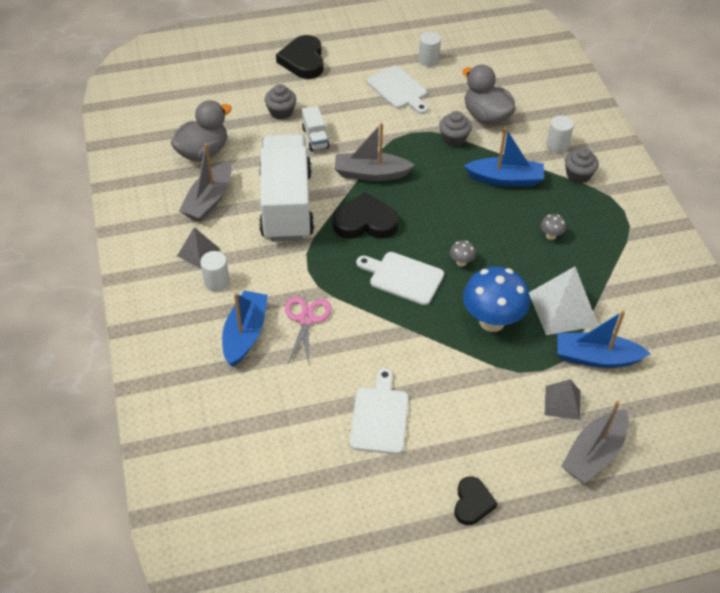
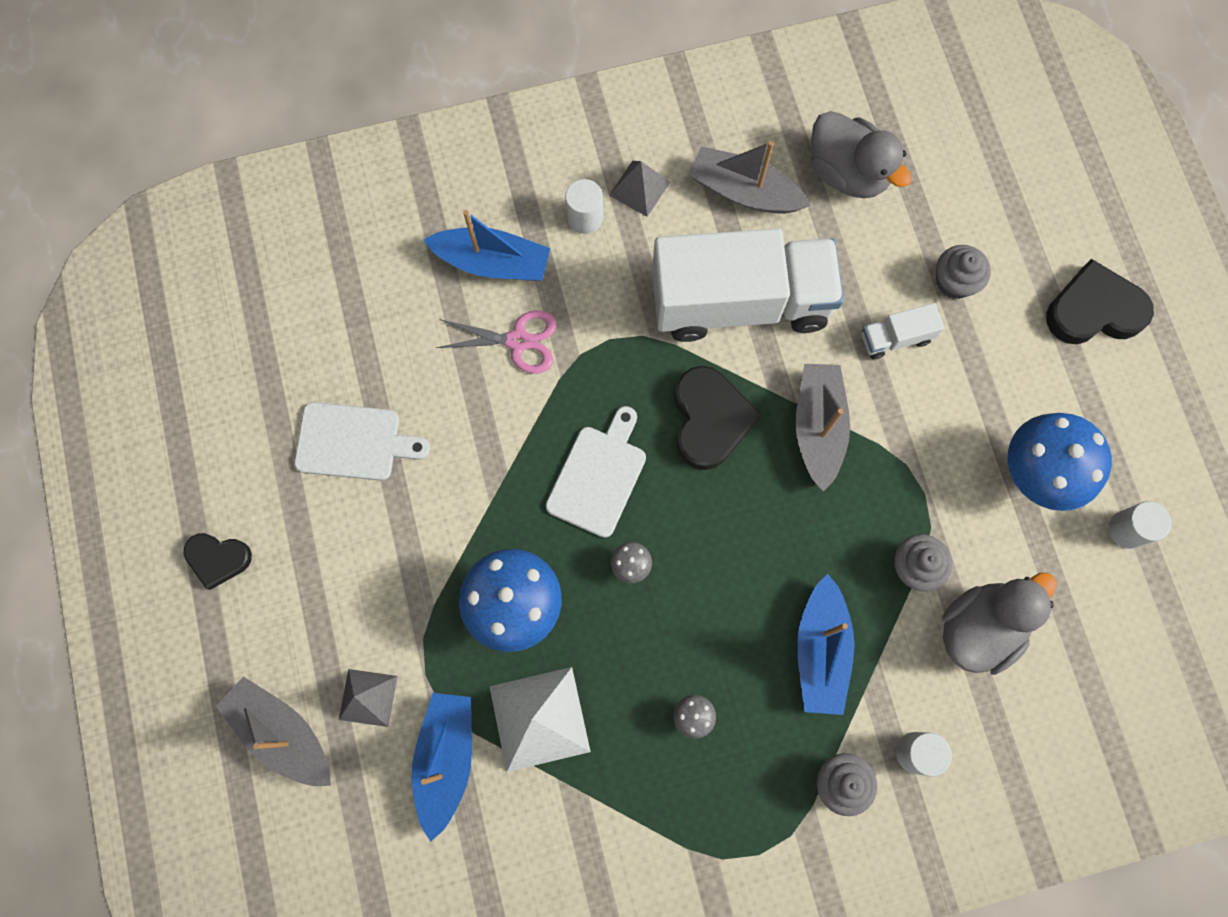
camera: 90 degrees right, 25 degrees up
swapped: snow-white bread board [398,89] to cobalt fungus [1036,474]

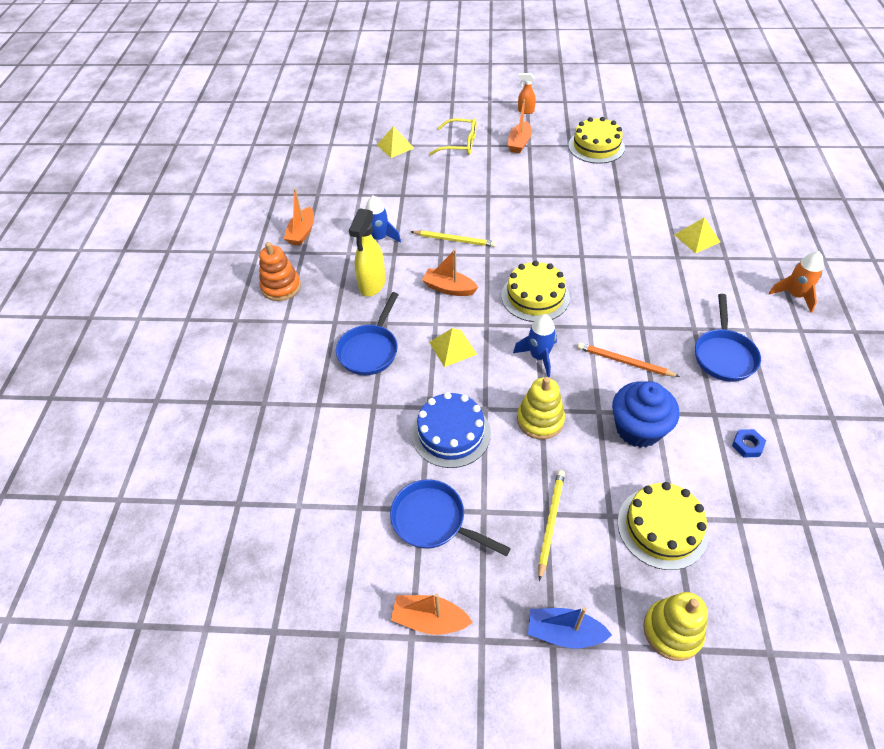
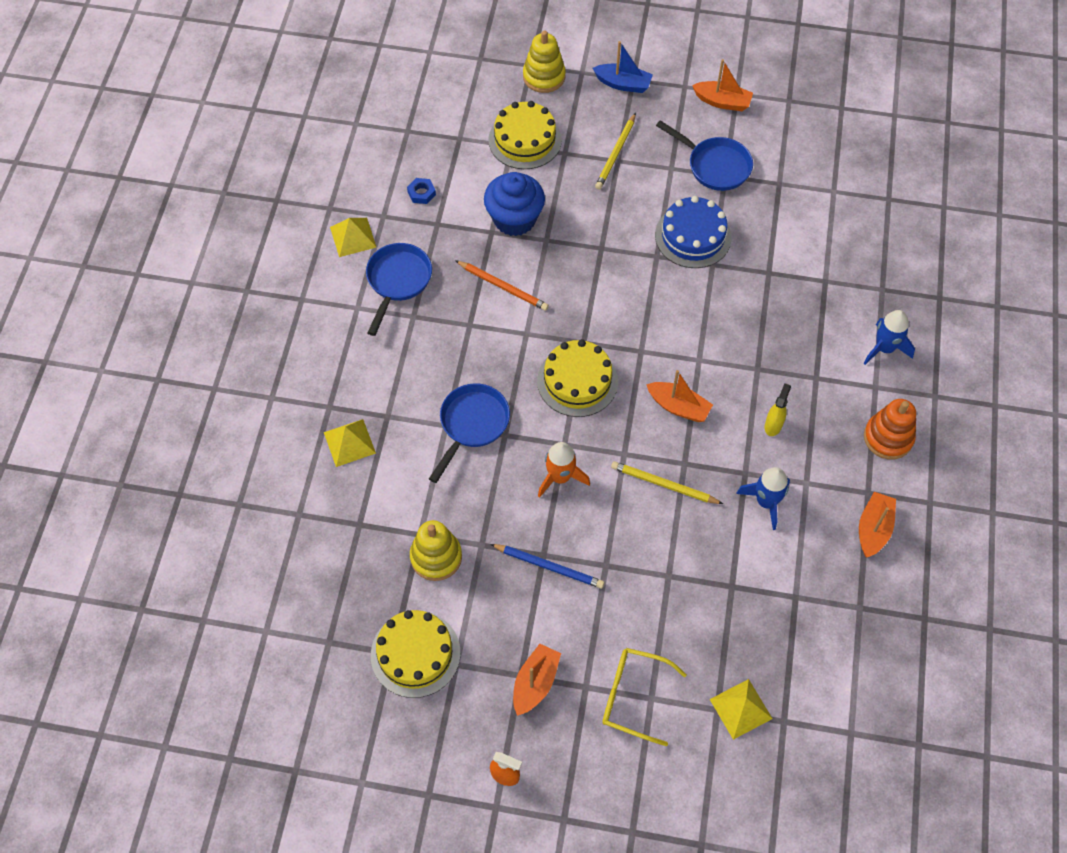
camera: 175 degrees left, 10 degrees up
new: cobalt lead pencil [549,566]
shifted: orange toy rocket [794,295] to [560,477]; cobalt skillet [370,350] to [472,425]; cobalt toy rocket [539,357] to [884,348]; bright yellow pyramid shape [452,348] to [353,237]; bright yellow ring stacker [540,420] to [436,557]
scaled: bright yellow spray cleaner [372,285] = [773,425] x0.55

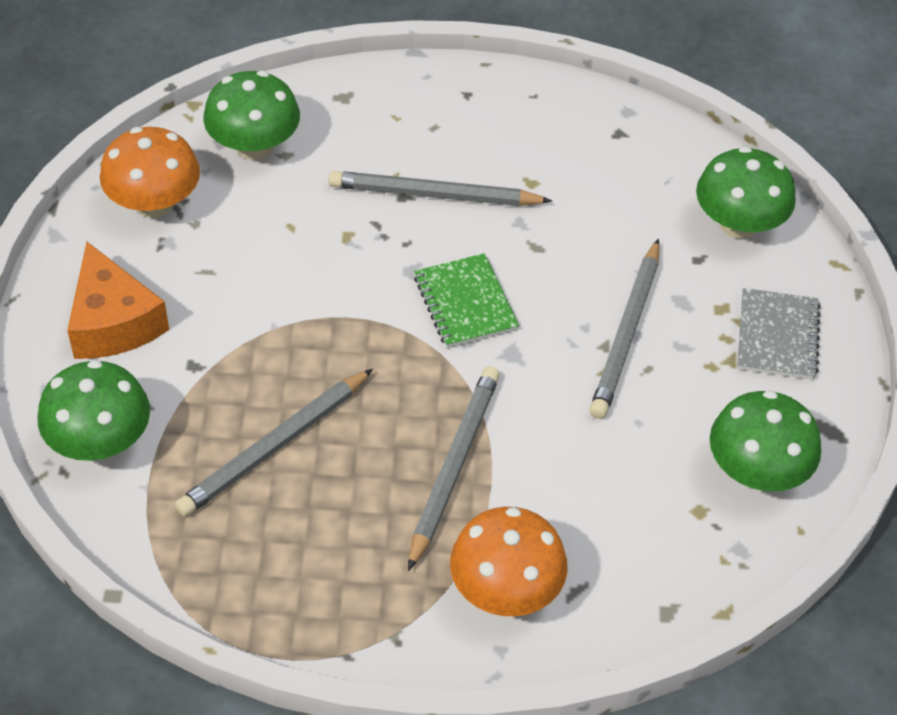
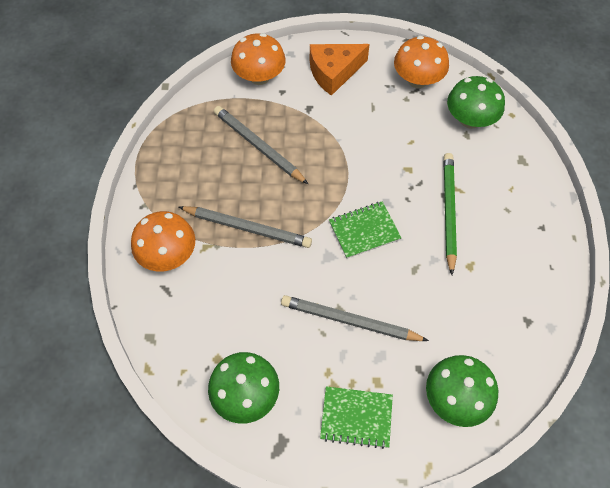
camera: 90 degrees right, 10 degrees up
repainted: ash-grey lead pencil [434,195] to leaf-green lead pencil [448,211]; ash-grey notepad [777,336] to leaf-green notepad [356,417]; leaf-green fungus [100,442] to orange fungus [259,77]

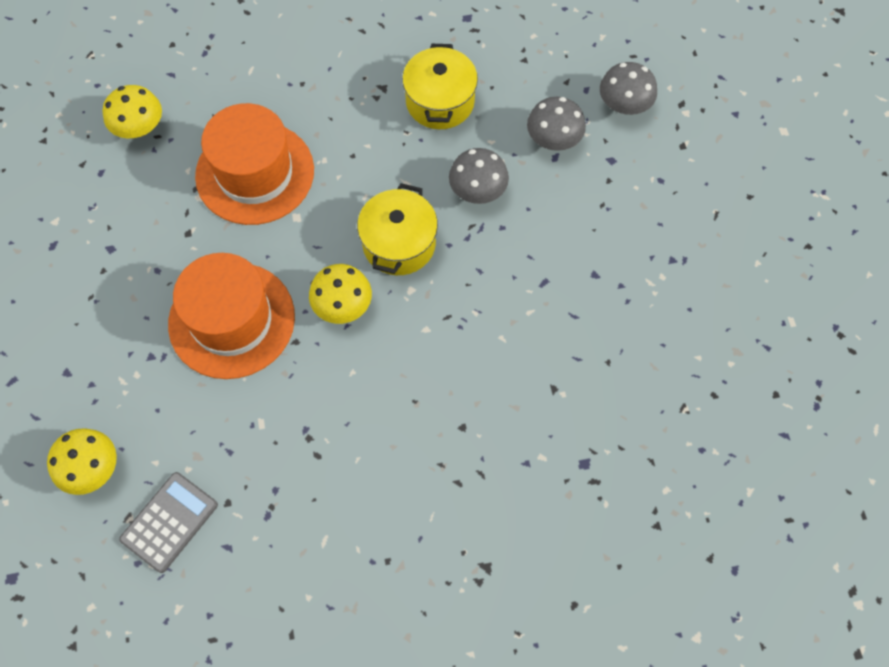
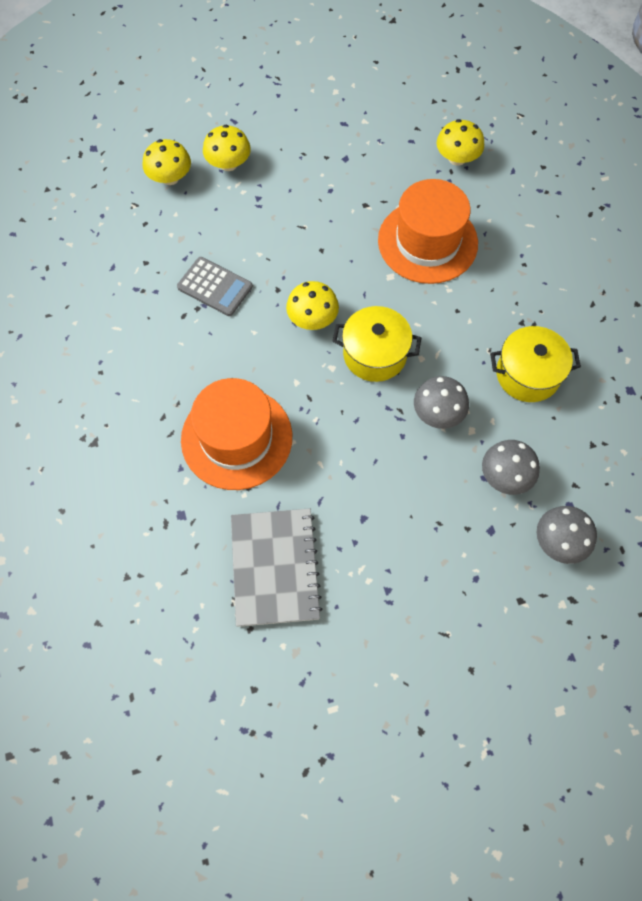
camera: 85 degrees right, 0 degrees up
new: bright yellow fungus [228,164]; ash-grey notepad [275,567]
shifted: orange tall hat [232,320] to [236,438]; ash-grey calculator [169,522] to [215,287]

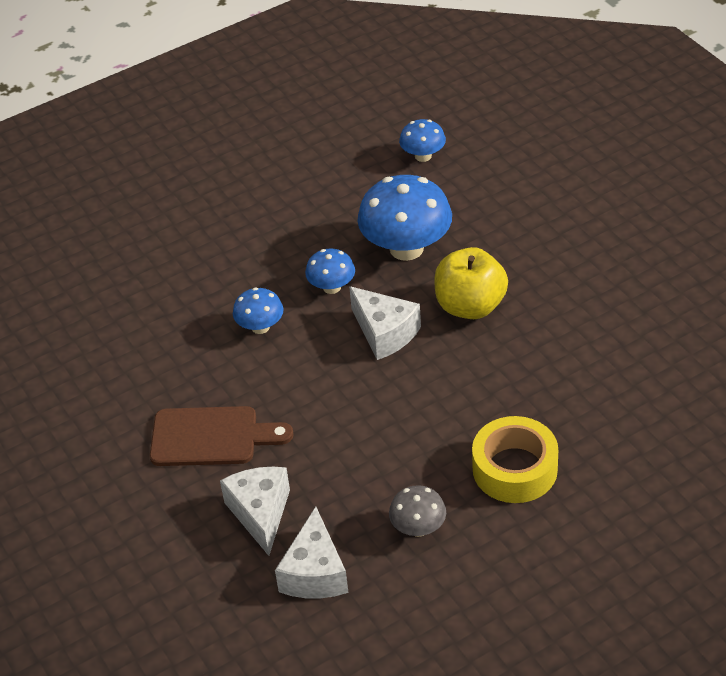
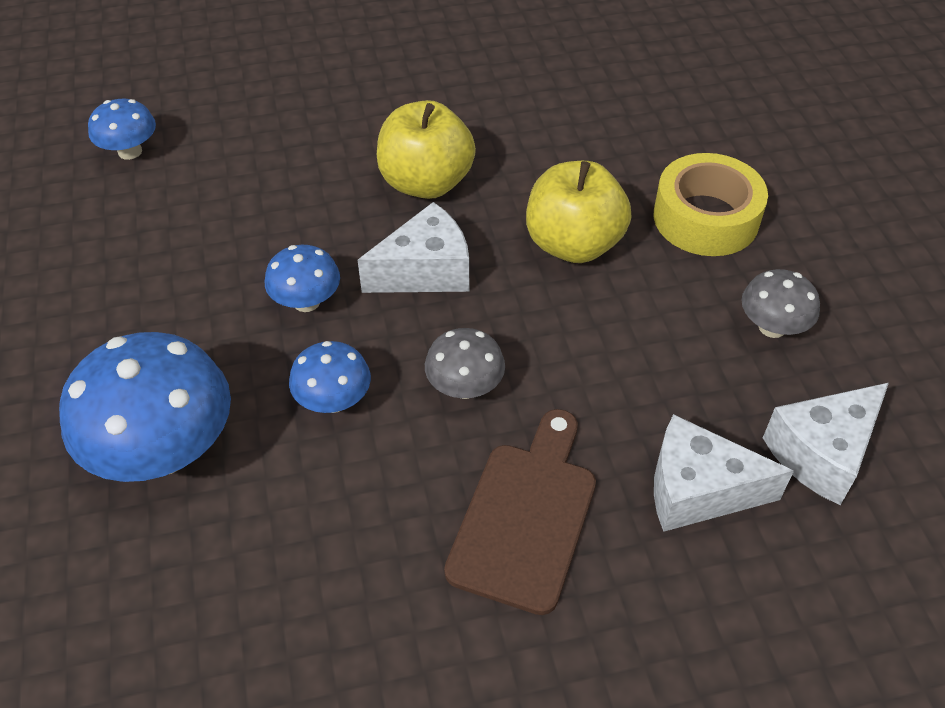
camera: 75 degrees left, 5 degrees up
new: bright yellow toy apple [573,244]; ash-grey fungus [465,387]
shifted: cobalt fungus [406,248] to [164,450]
rotated: snow-white cheese wedge [315,573] = [822,453] 120 degrees clockwise

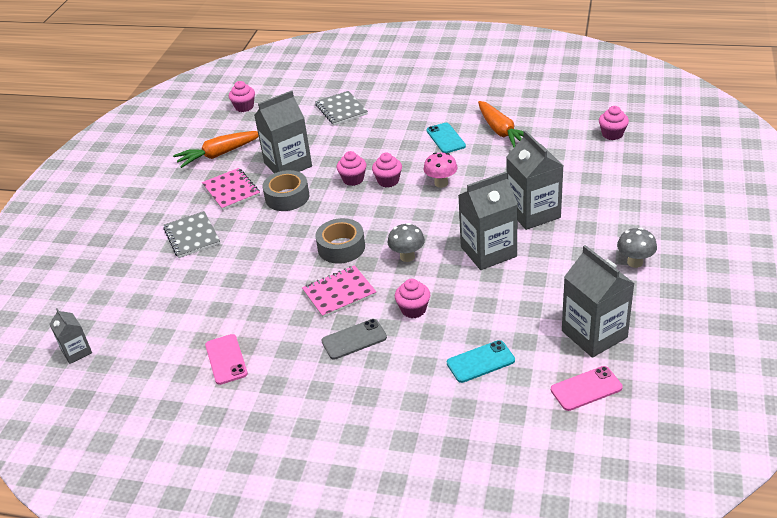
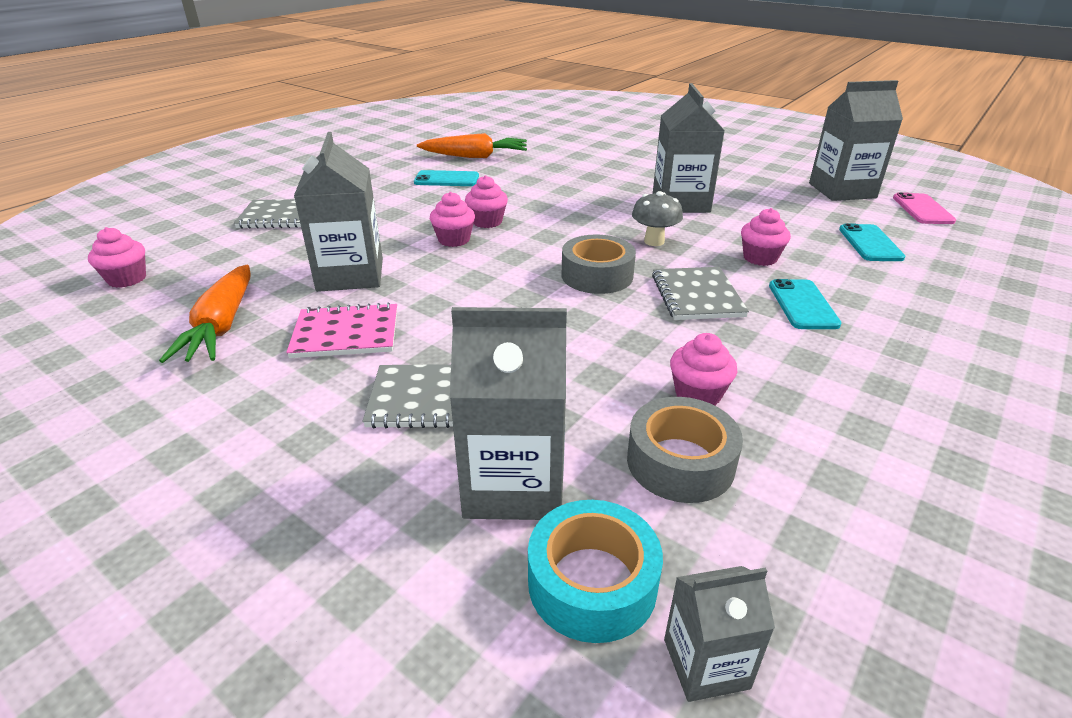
camera: 70 degrees left, 5 degrees down
gone: rosy fungus [441,183]; ash-grey fungus [635,262]; rosy phone [226,359]
new: teal roll of tape [592,582]
shifted: rosy fairy cake [612,134] to [698,394]; ash-grey juice carton [533,213] to [514,483]; ash-grey roll of tape [287,197] to [680,462]
repainted: rosy notepad [339,293] to ash-grey notepad [697,296]; ash-grey phone [354,339] to teal phone [803,305]

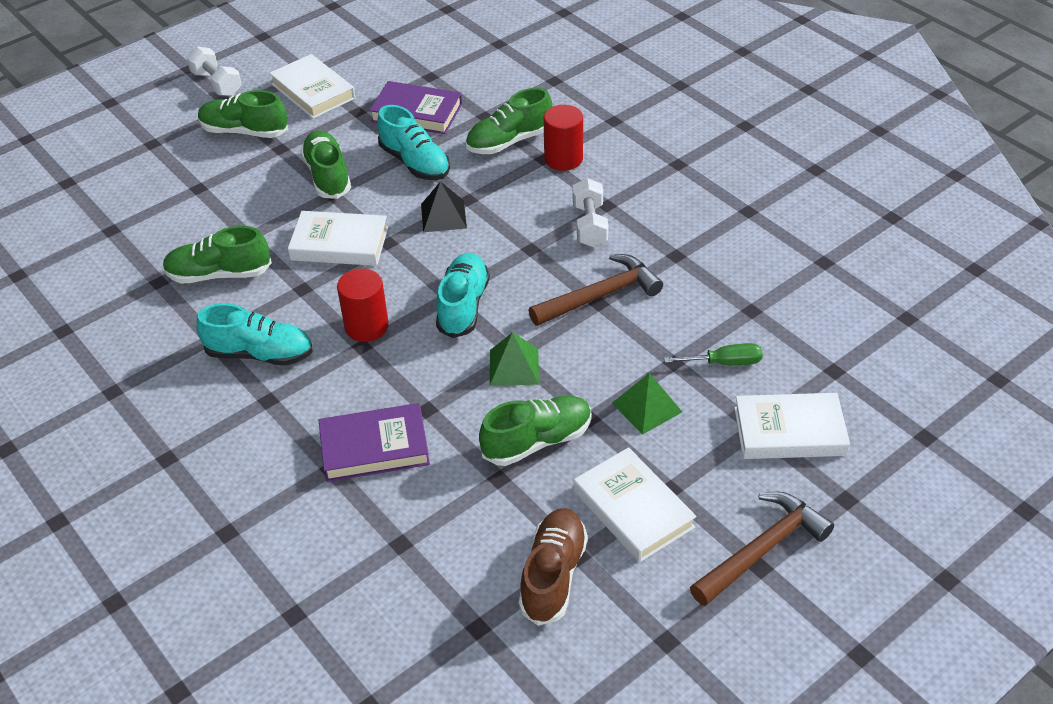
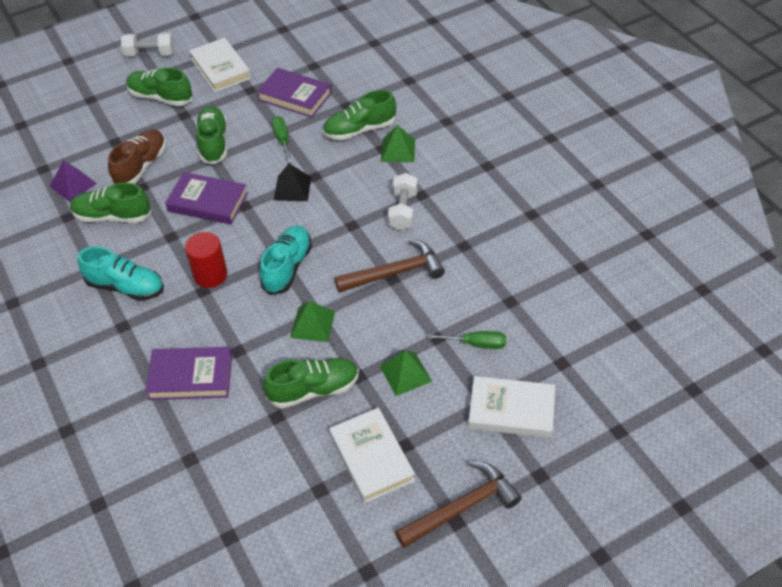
camera: 10 degrees right, 5 degrees up
new: royal purple pyramid shape [73,185]
shifted: russet sneaker [553,575] to [141,166]
swapped: teal sneaker [415,163] to leaf-green flat screwdriver [282,140]; scarlet solid cylinder [563,159] to leaf-green pyramid shape [398,150]
repainted: snow-white hardback [339,244] to royal purple hardback [208,202]
rotated: snow-white free weight [217,84] = [150,54] 60 degrees counterclockwise

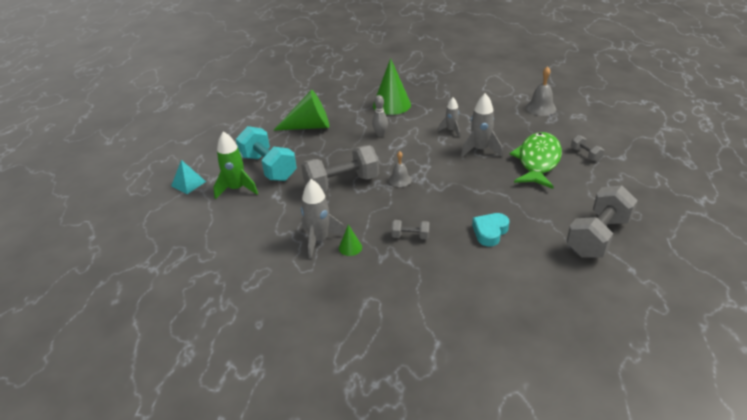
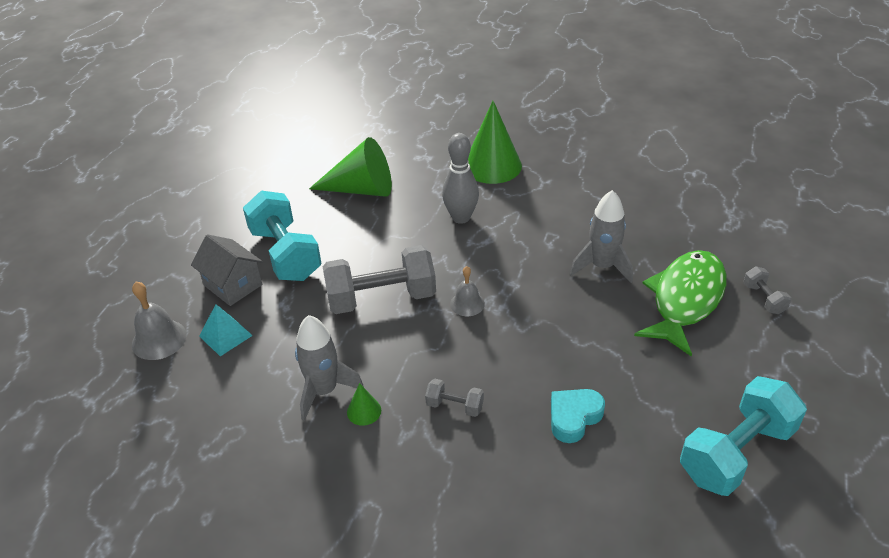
camera: 10 degrees right, 5 degrees up
gone: ash-grey toy rocket [451,130]
shifted: ash-grey school bell [540,108] to [159,339]; teal pyramid shape [188,183] to [225,335]
swapped: leaf-green toy rocket [237,189] to ash-grey cottage [233,285]
repainted: ash-grey free weight [598,237] to teal free weight [736,453]
scaled: ash-grey bowling pin [380,134] = [461,218] x1.52

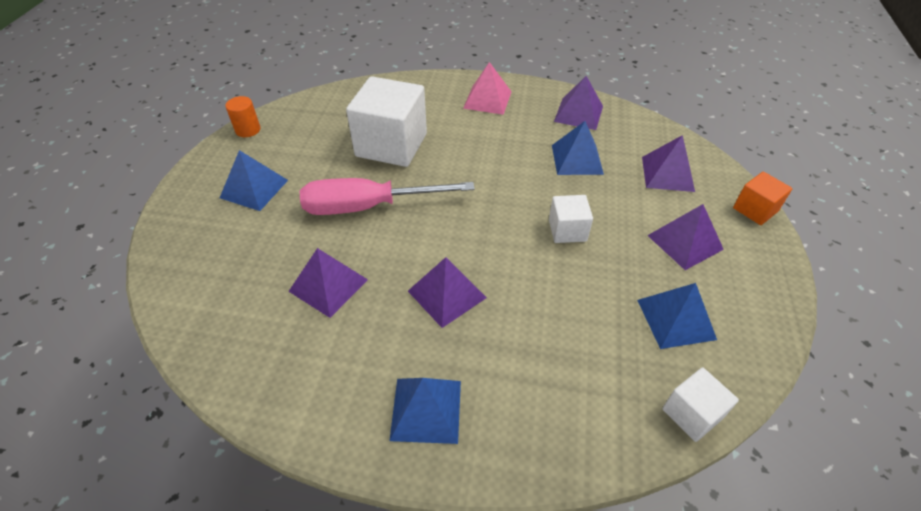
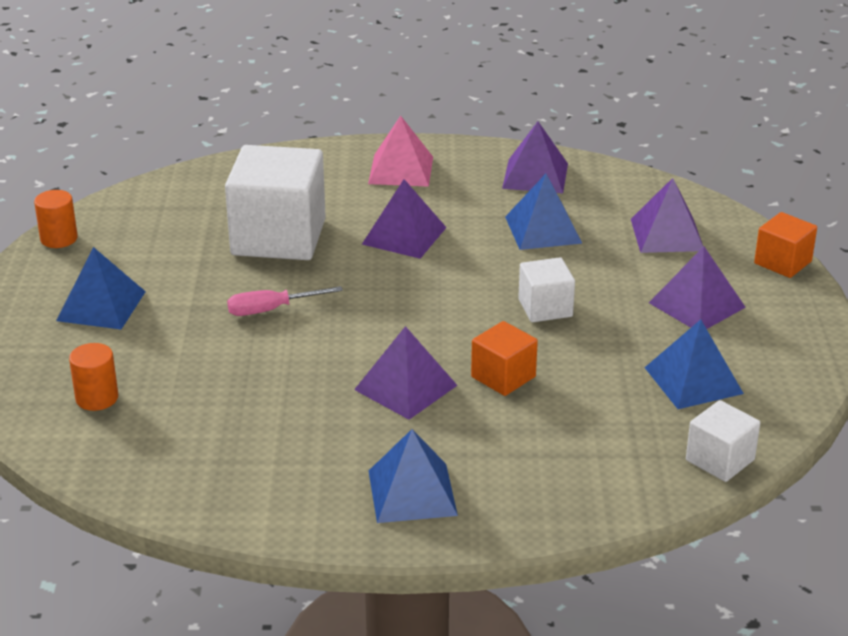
camera: 10 degrees left, 15 degrees down
new: orange solid cube [503,377]; orange solid cylinder [97,398]
shifted: royal purple pyramid shape [328,285] to [404,235]
scaled: rosy flat screwdriver [368,207] = [271,310] x0.50

